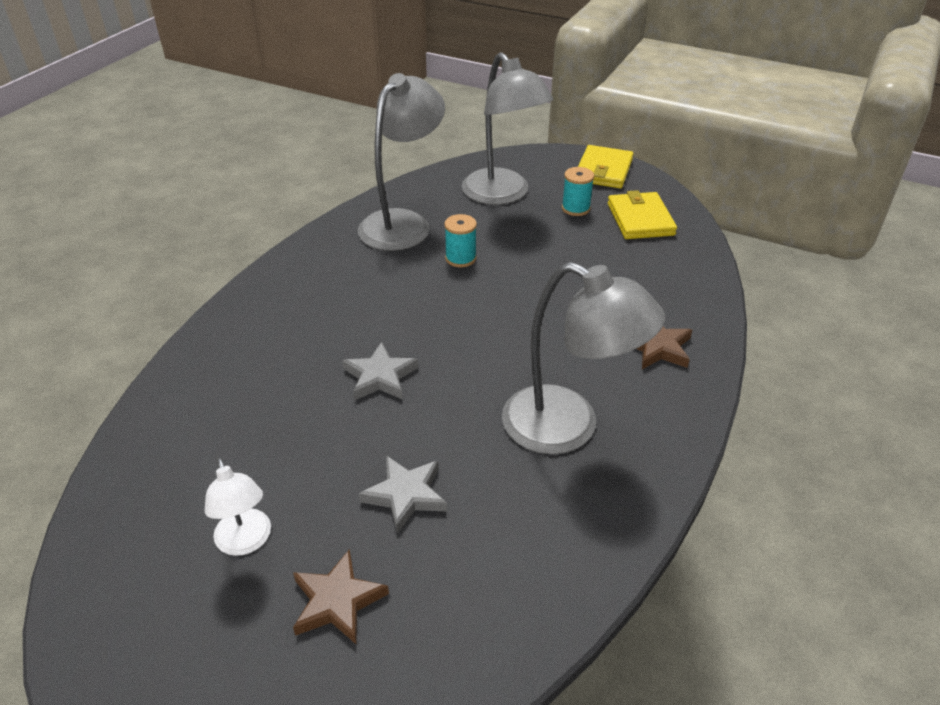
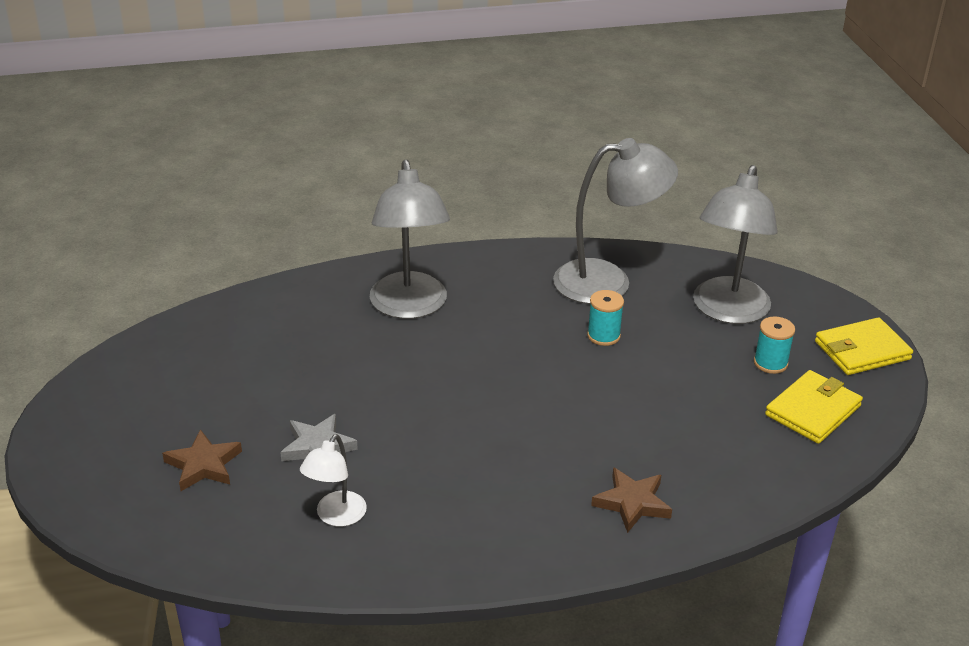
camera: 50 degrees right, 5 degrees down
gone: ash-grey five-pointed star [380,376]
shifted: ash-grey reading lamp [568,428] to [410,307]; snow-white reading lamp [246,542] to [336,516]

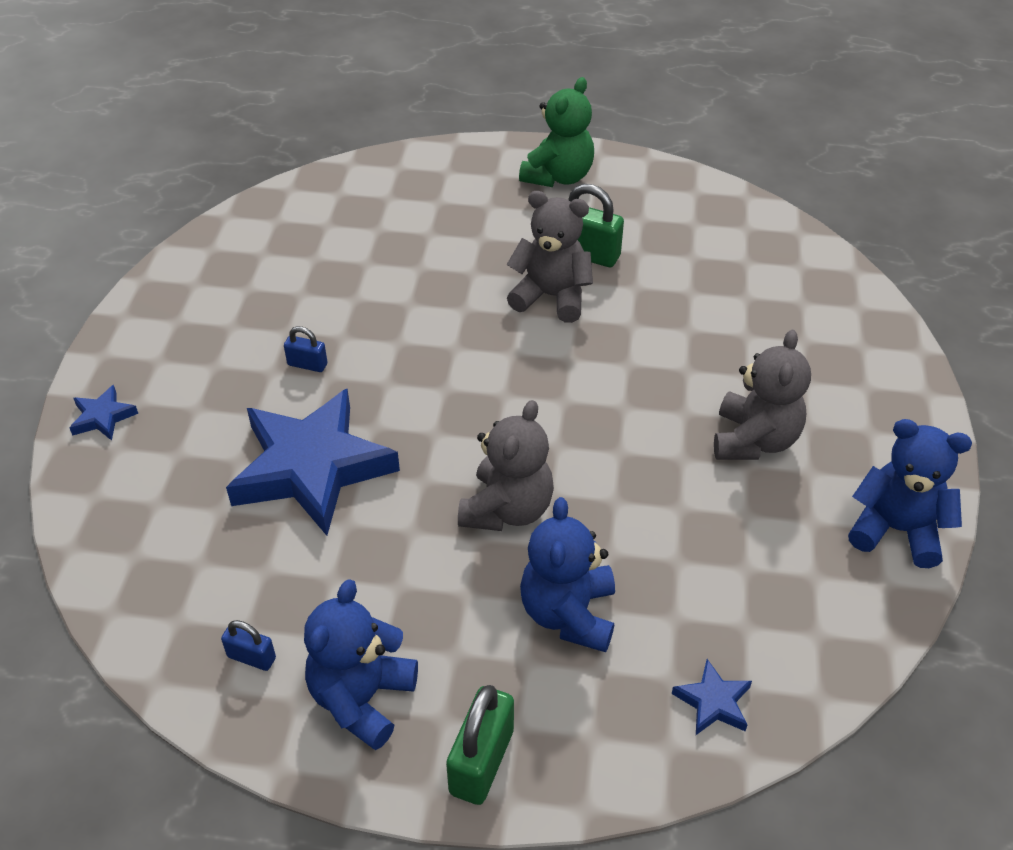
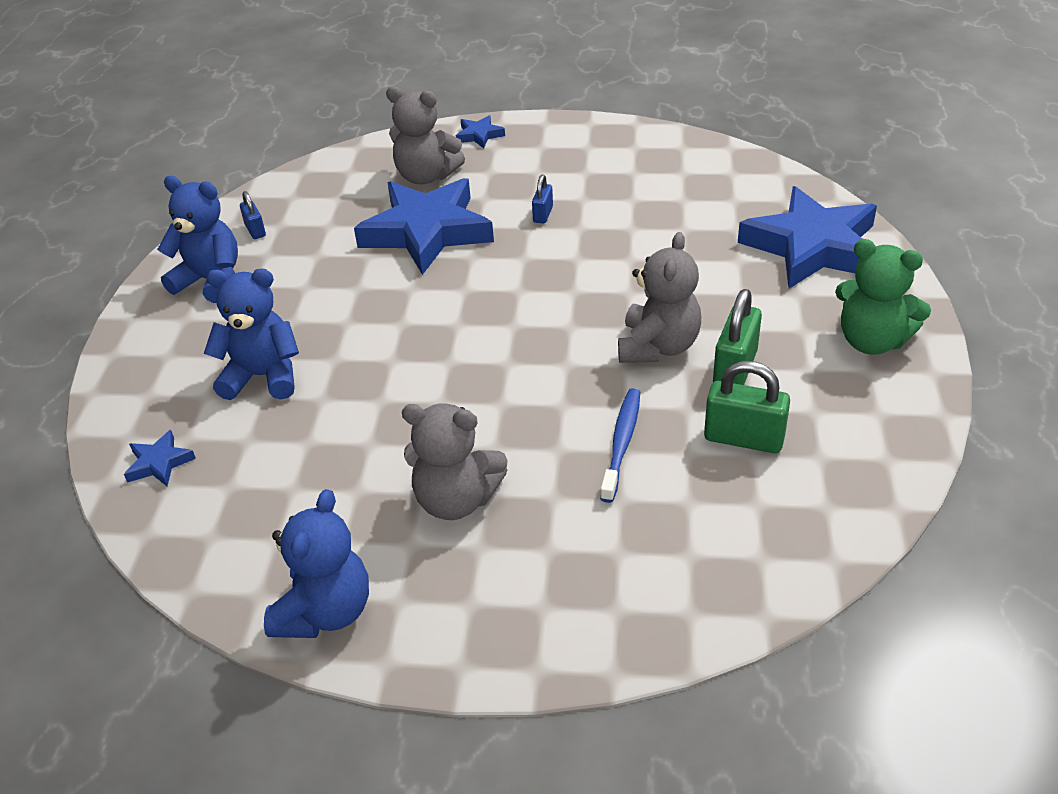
camera: 90 degrees right, 5 degrees down
new: cobalt five-pointed star [812,247]; cobalt tooth brush [621,443]
shifted: ash-grey stuffed bear [507,509] to [426,176]; leaf-green small lock [481,761] to [744,438]
rotated: cobalt small lock [251,657] = [255,230] 45 degrees counterclockwise

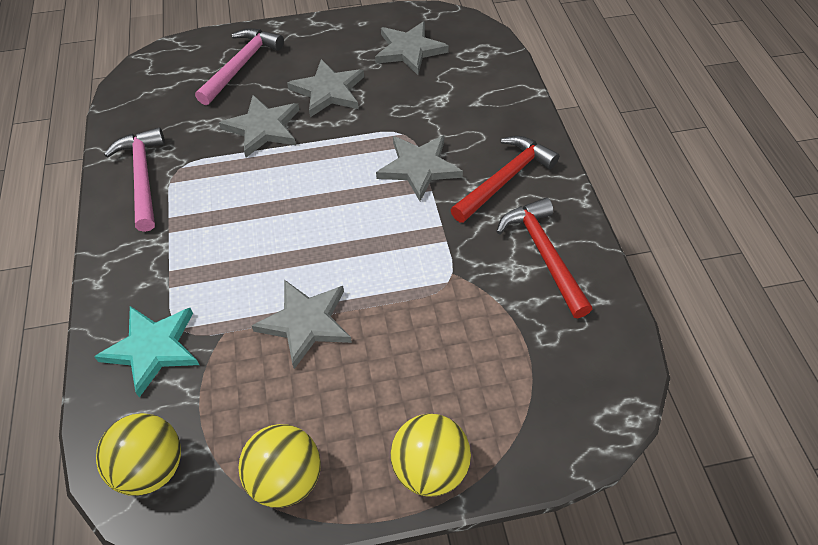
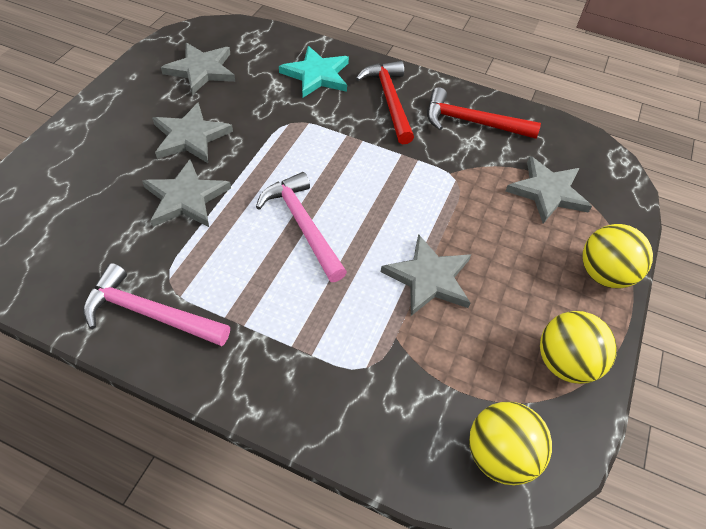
camera: 60 degrees left, 0 degrees up
shifted: rosy carpenter's hammer [241,66] to [303,225]; ash-grey five-pointed star [419,168] to [547,192]; teal five-pointed star [152,348] to [316,75]

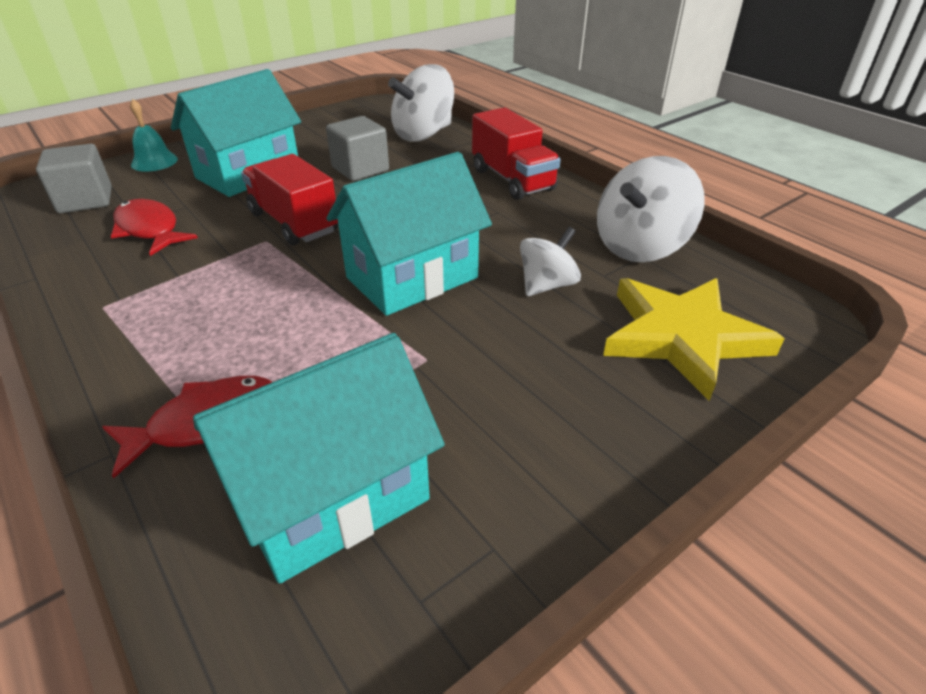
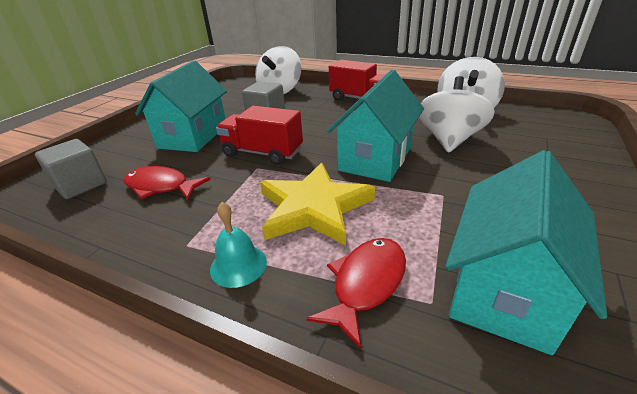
camera: 25 degrees left, 5 degrees down
shifted: teal school bell [154,162] to [238,265]; bright yellow five-pointed star [682,337] to [313,207]
scaled: snow-white whirligig [547,285] = [449,140] x1.64

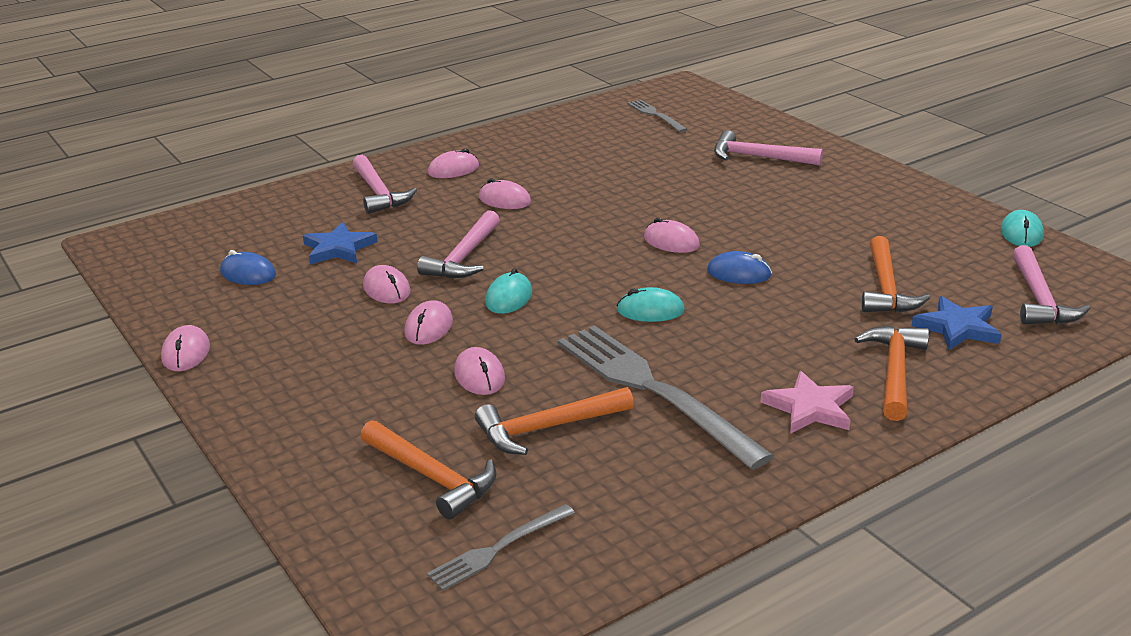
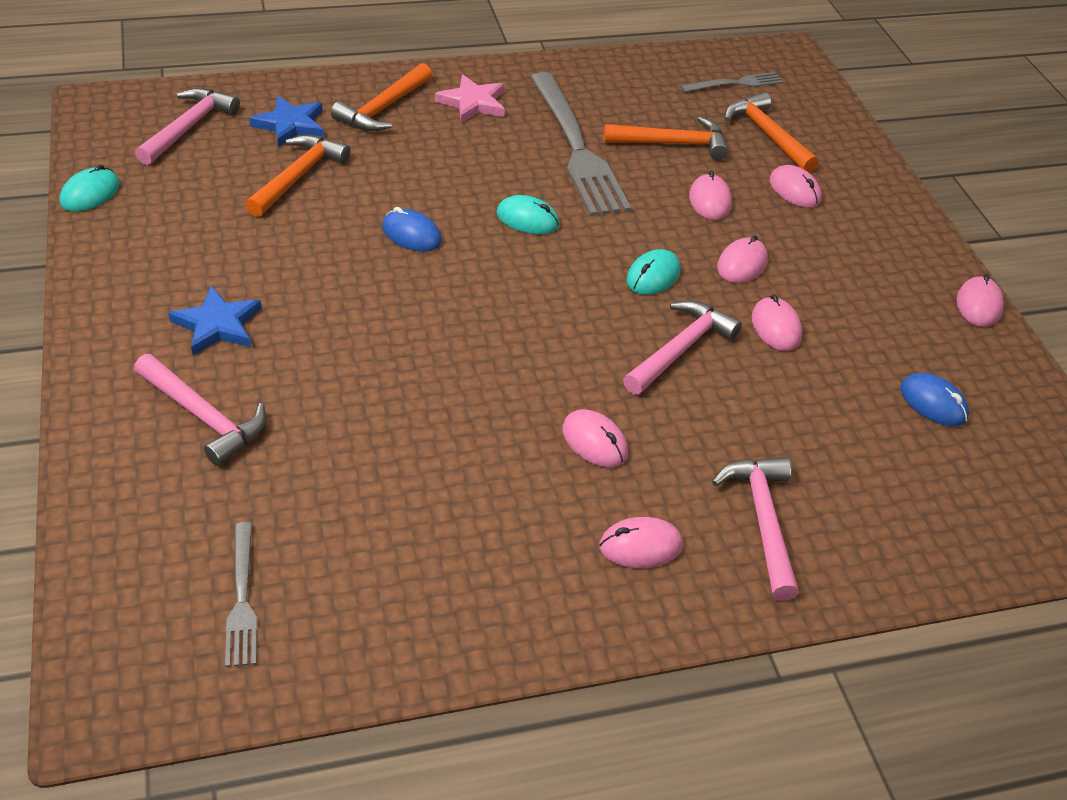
camera: 165 degrees left, 15 degrees up
shifted: rosy PC mouse [671,242] to [794,190]; cobalt five-pointed star [338,248] to [217,325]

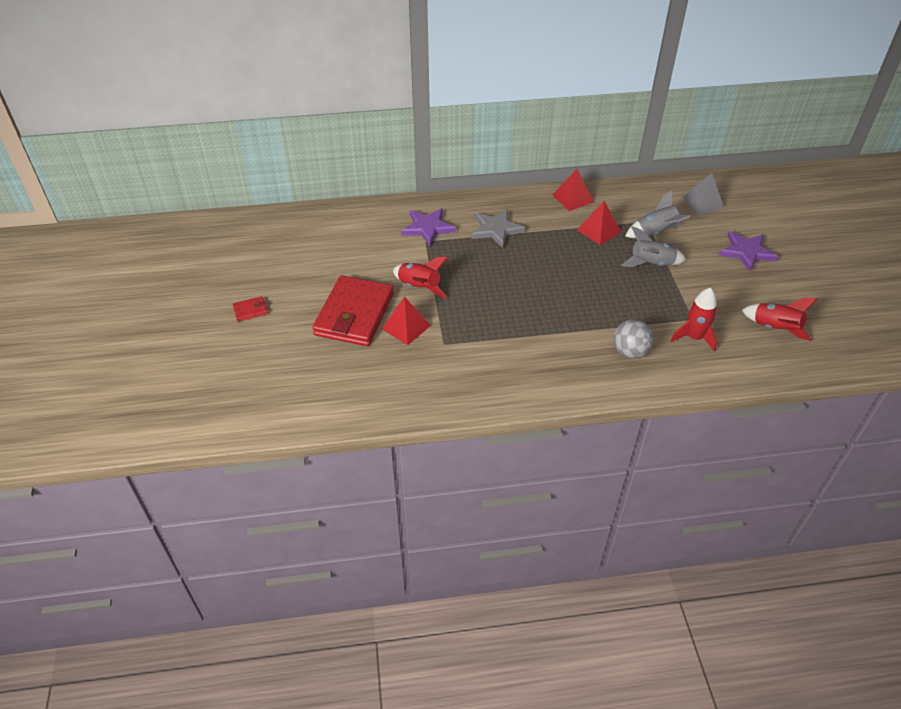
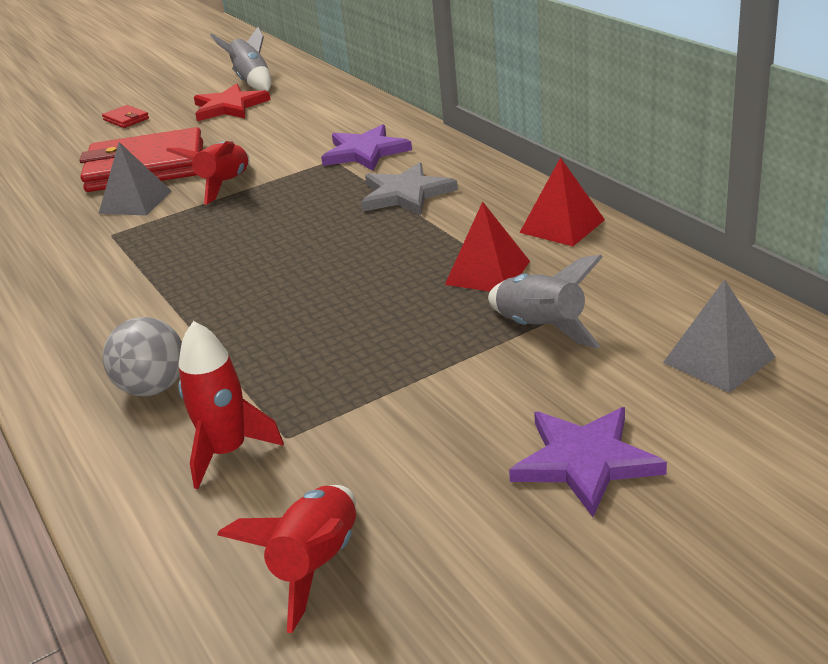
camera: 70 degrees right, 15 degrees down
new: scarlet five-pointed star [229,107]
shifted: ash-grey toy rocket [651,264] to [252,82]
repainted: scarlet pyramid shape [406,327] to ash-grey pyramid shape [135,202]

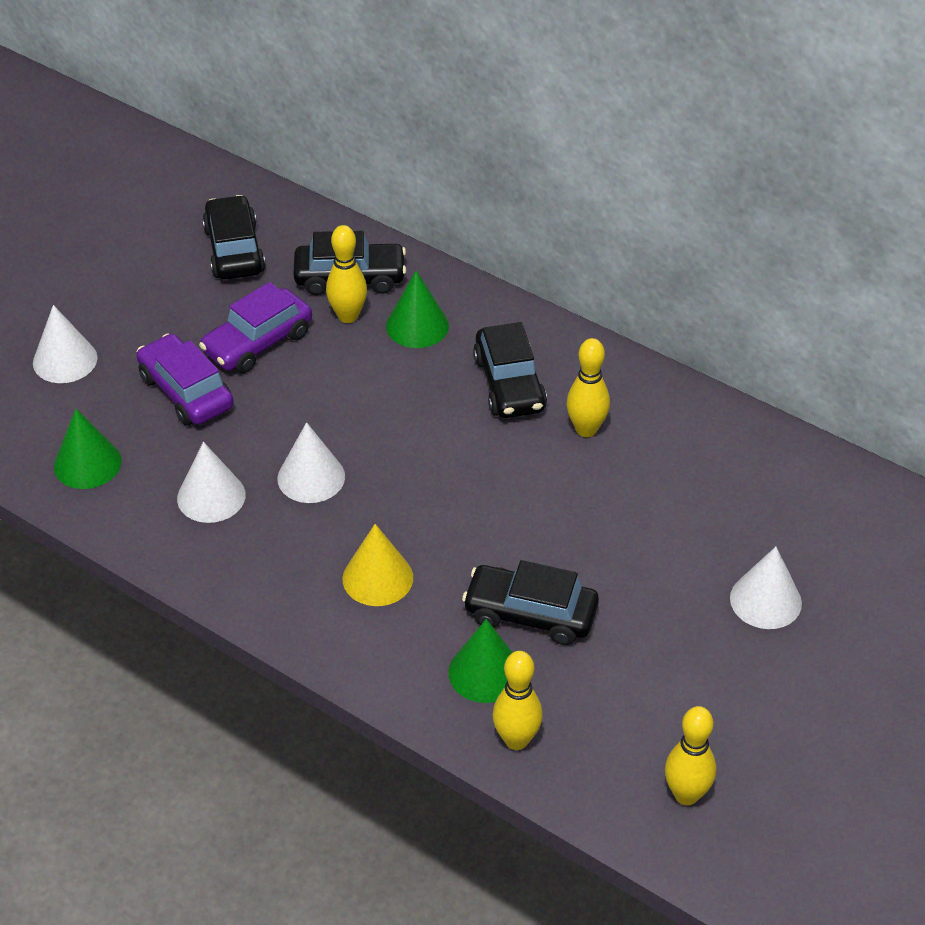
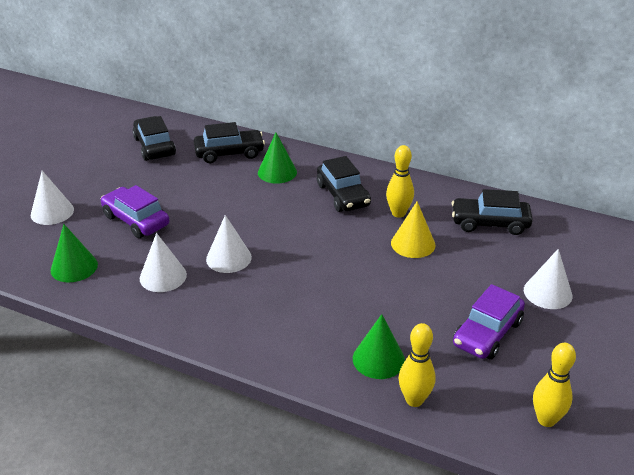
camera: 10 degrees left, 10 degrees down
gone: bright yellow bowling pin [348,316]
shifted: royal purple automobile [258,342] to [487,333]; bright yellow solid cone [377,578] to [413,244]; ebony automobile [530,614] to [489,223]

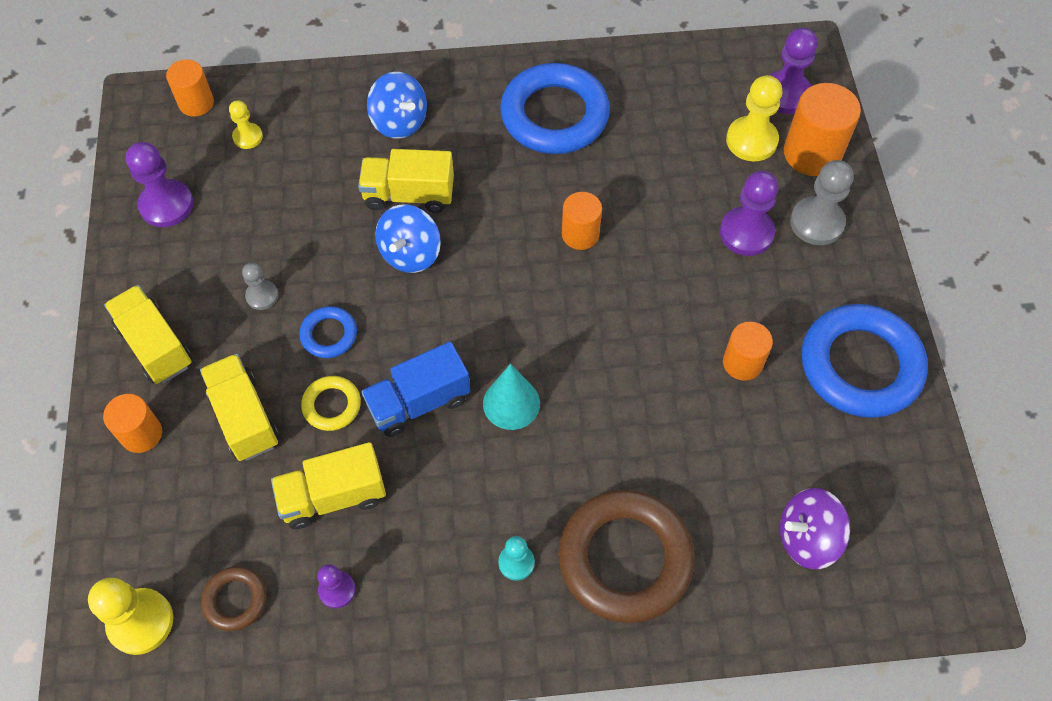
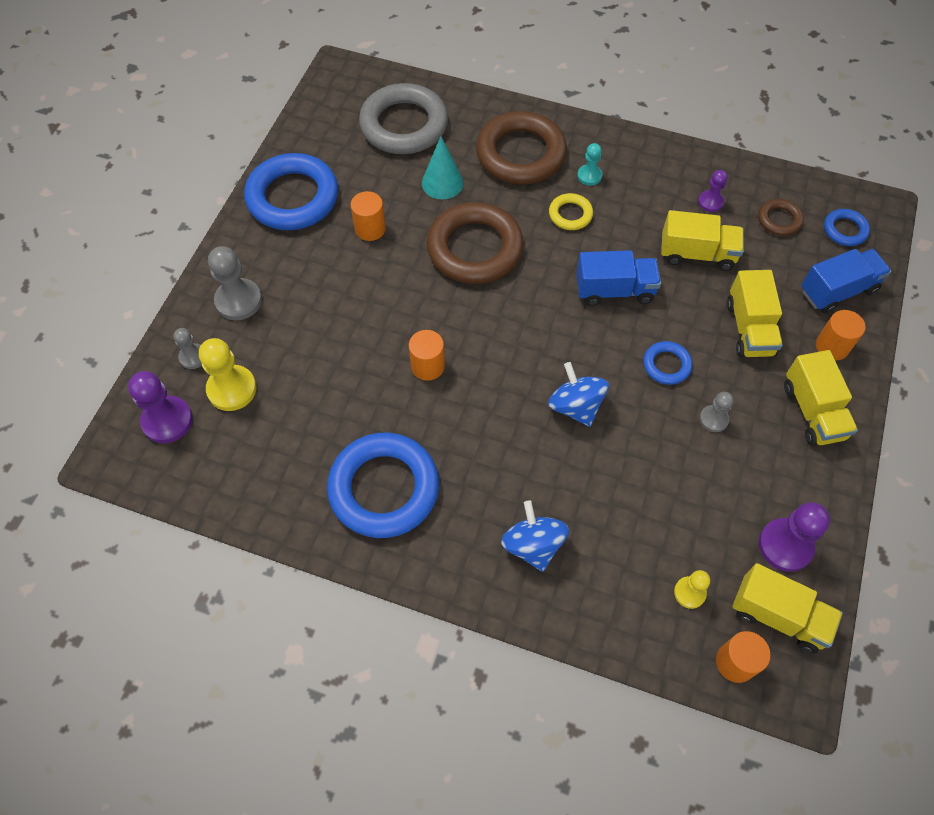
camera: 155 degrees left, 0 degrees up
gone: royal purple game pawn [746,233]
new: russet ring [475,248]; cobalt truck [838,291]
shifted: bright yellow truck [409,195] to [778,616]; teal solid cone [511,403] to [442,183]; bright yellow ring [332,405] to [570,214]
swapped: orange solid cylinder [812,153] to ash-grey game pawn [193,357]; royal purple whirligig [807,538] to ash-grey ring [404,125]; bright yellow game pawn [140,622] to cobalt ring [844,230]
rotated: cobalt whirligig [410,253] = [575,406] 75 degrees counterclockwise

